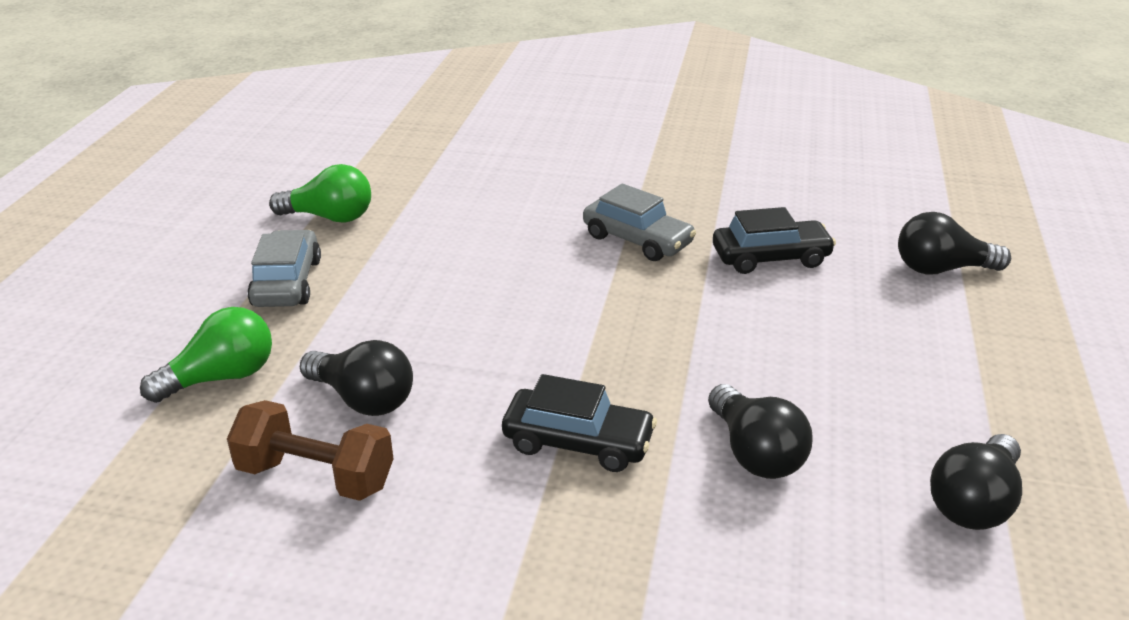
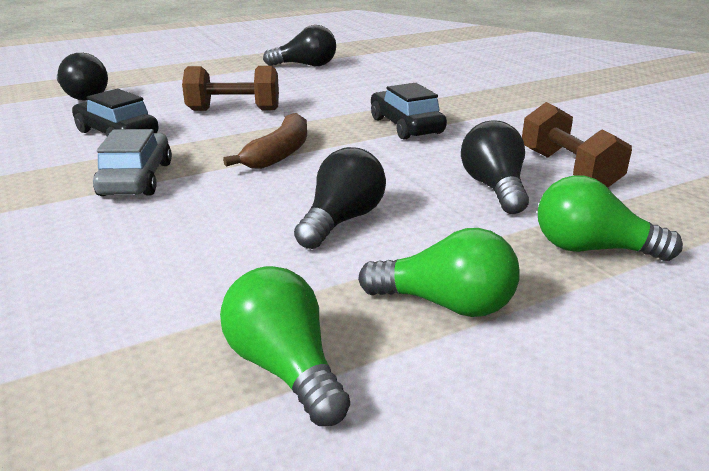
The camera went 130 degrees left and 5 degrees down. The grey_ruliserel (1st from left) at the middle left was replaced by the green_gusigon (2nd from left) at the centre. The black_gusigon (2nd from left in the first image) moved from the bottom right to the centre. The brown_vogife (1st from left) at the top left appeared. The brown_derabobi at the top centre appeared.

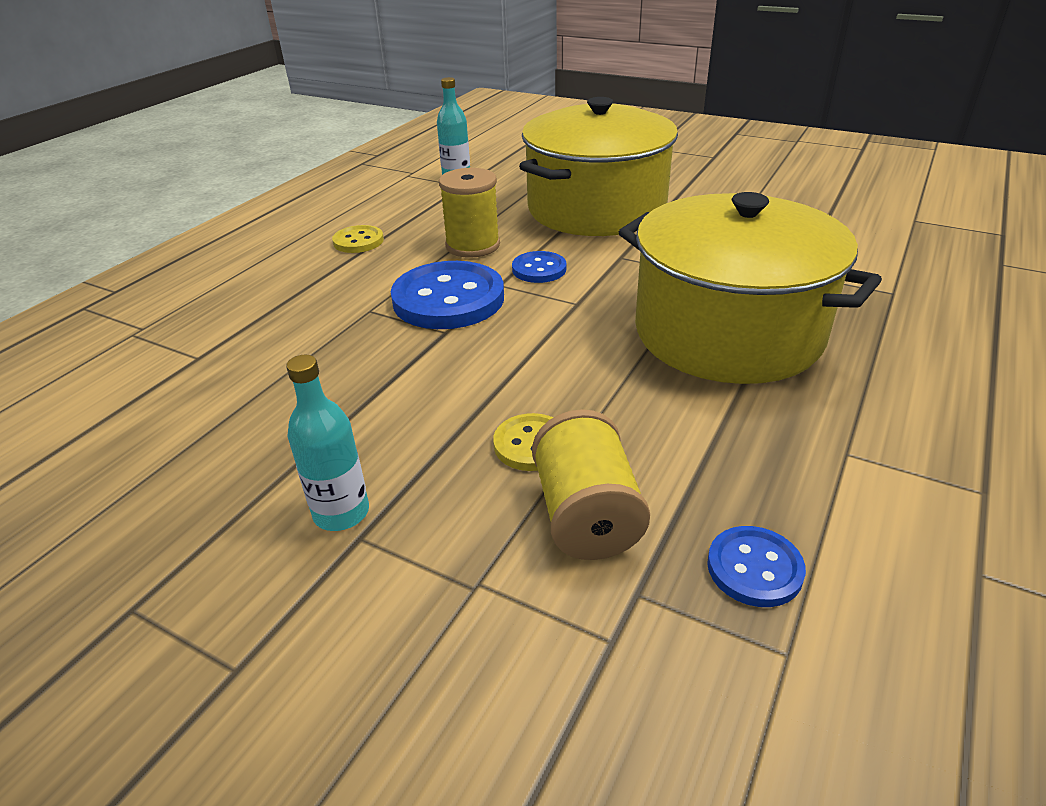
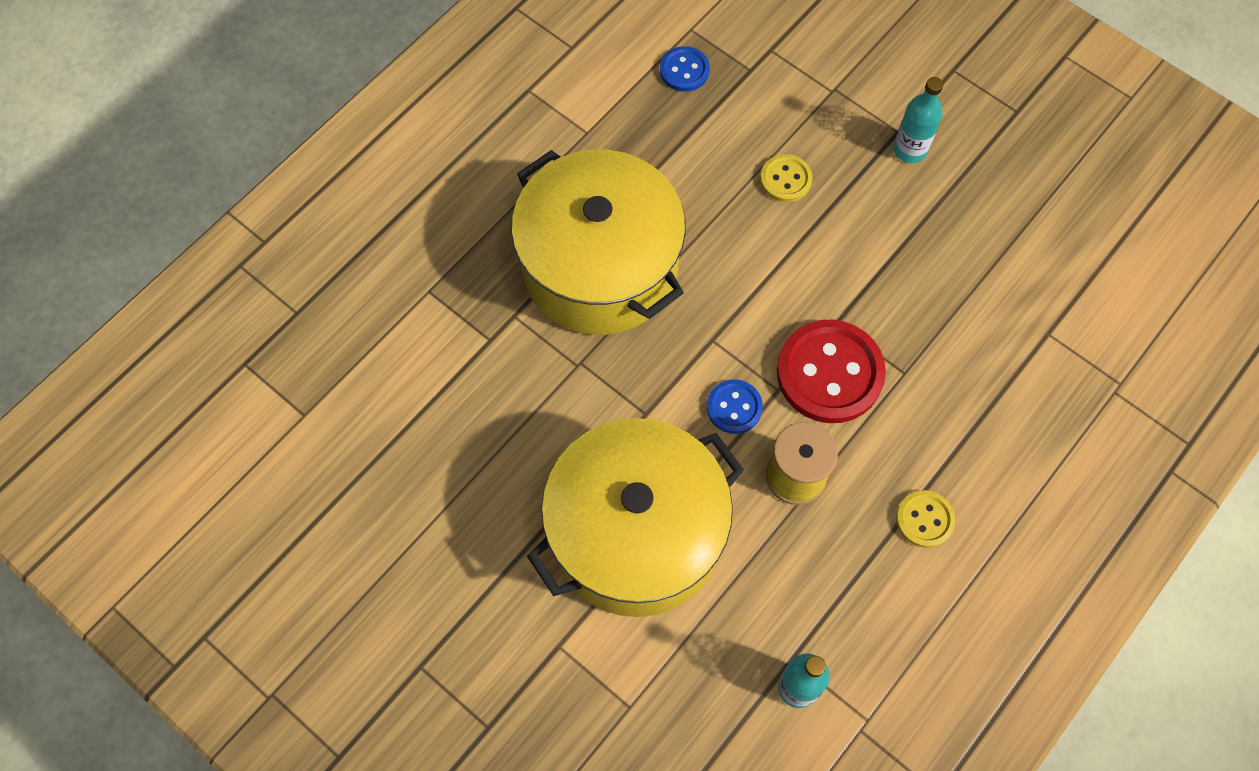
The camera went 170 degrees left and 30 degrees up. The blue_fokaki (1st from left) at the centre became the red_fokaki at the centre. The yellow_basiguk (2nd from left) at the centre disappeared.

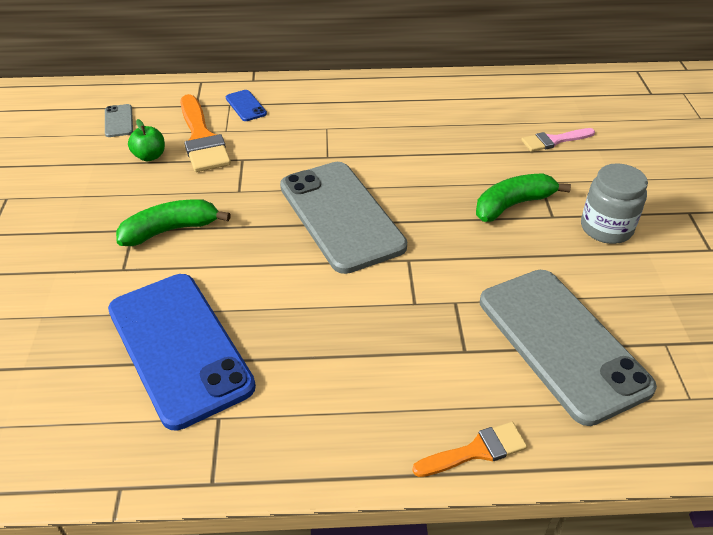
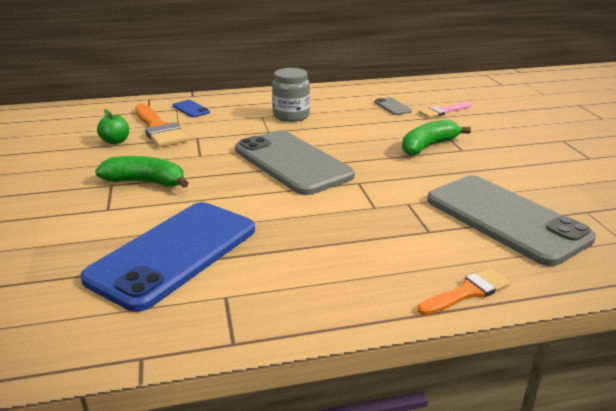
The camera went 10 degrees left and 15 degrees down. The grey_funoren (1st from left in the first image) moved from the top left to the top centre. The blue_funoren (1st from left) at the middle left turned 75 degrees clockwise. The green_derabobi (1st from left) at the middle left turned 45 degrees clockwise. The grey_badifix moved from the middle right to the top centre.

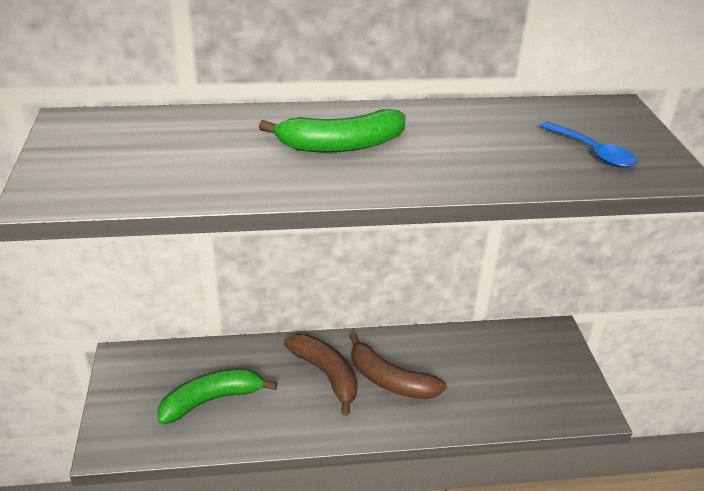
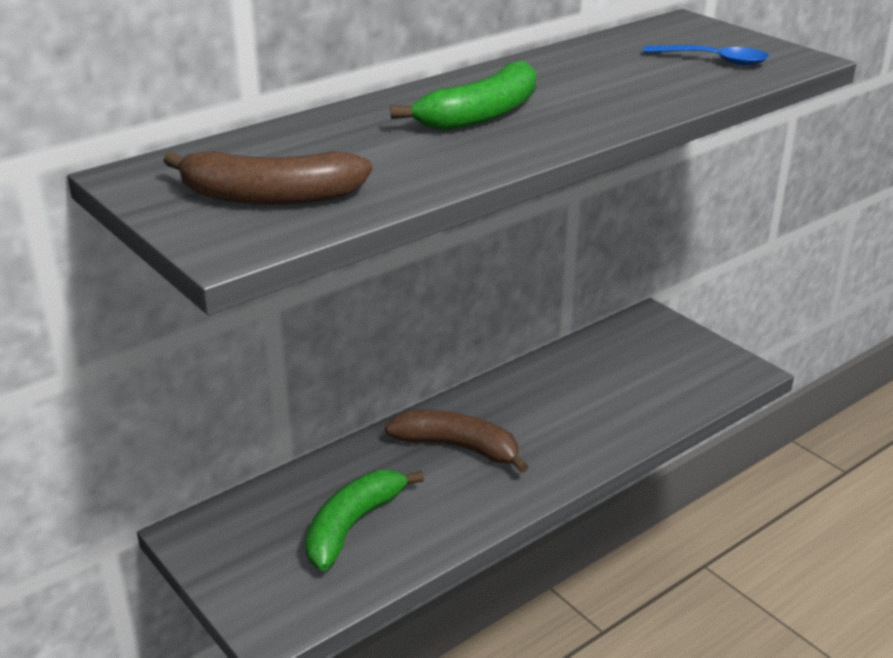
The camera went 30 degrees left and 5 degrees down. The brown_derabobi (2nd from left in the first image) moved from the bottom centre to the top left.

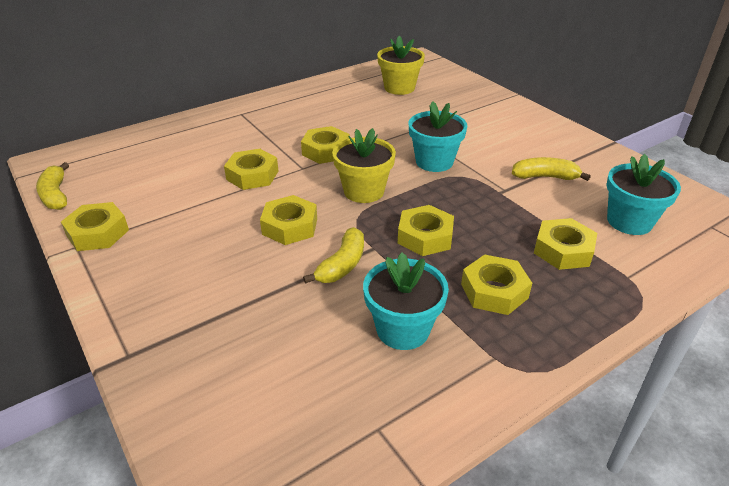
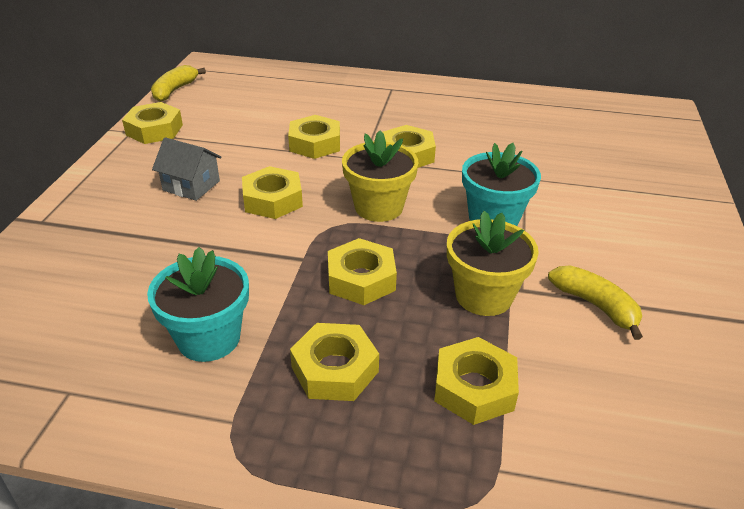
The camera went 45 degrees right and 0 degrees up. The yellow_derabobi (2nd from left) at the centre disappeared. The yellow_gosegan (2nd from left) moved from the top centre to the centre. The turquoise_gosegan (3rd from left) at the middle right disappeared. The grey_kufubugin at the top left appeared.

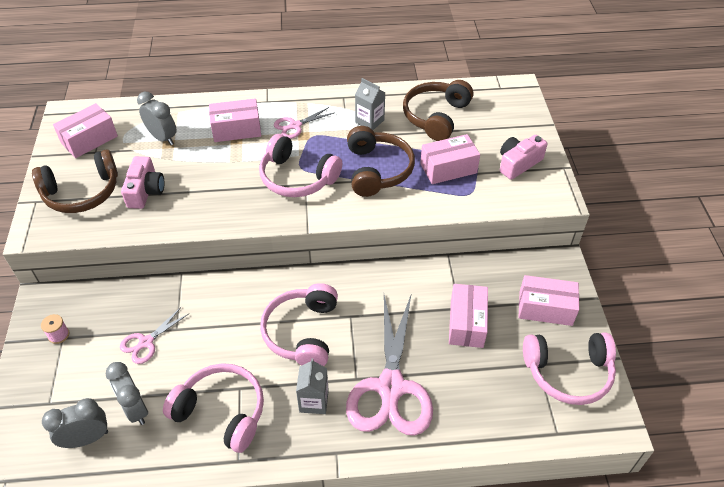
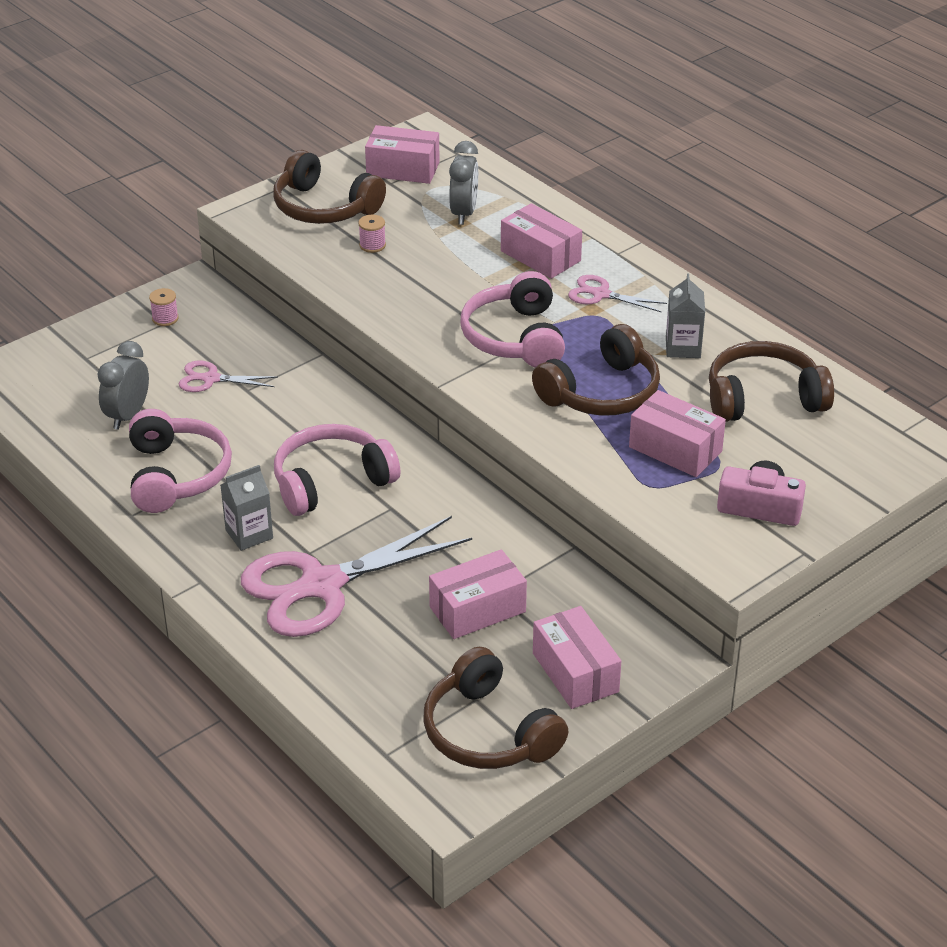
The camera went 55 degrees right and 10 degrees down. The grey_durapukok (1st from left) at the bottom left disappeared. The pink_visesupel (1st from left) at the middle left was replaced by the pink_basiguk (2nd from left) at the top centre. The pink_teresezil (4th from left) at the bottom right became the brown_teresezil (2nd from left) at the bottom centre.

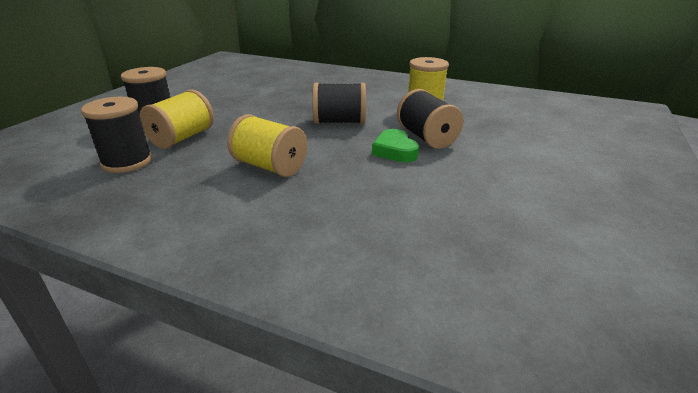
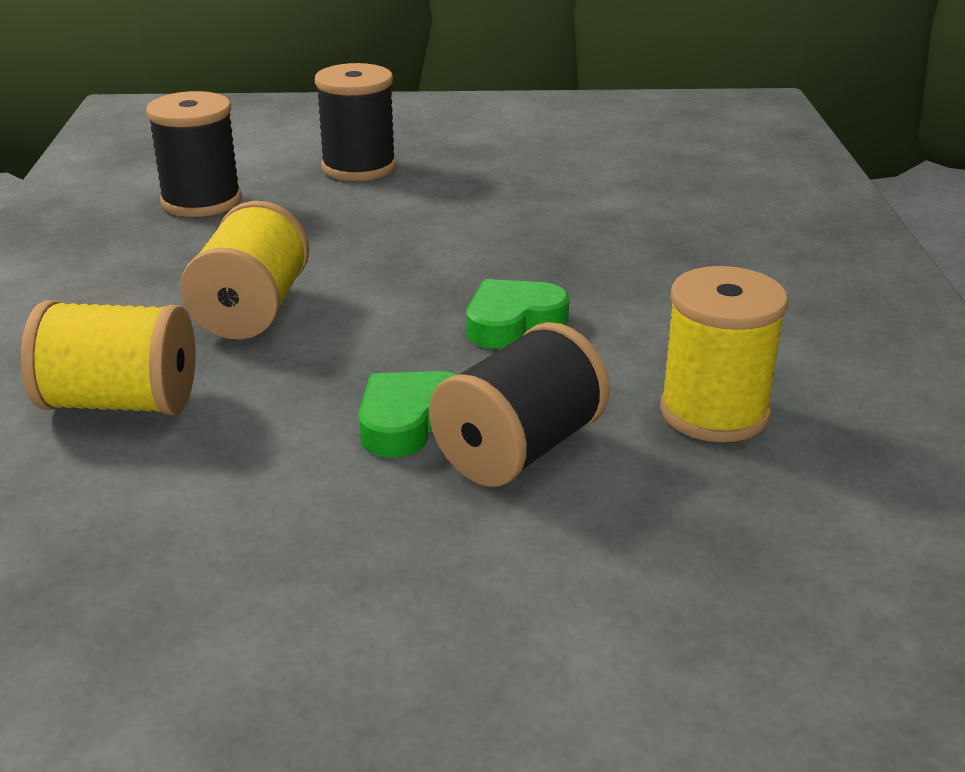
The camera went 65 degrees right and 0 degrees up. The yellow_basiguk (1st from left) moved from the top left to the middle left. The black_basiguk (3rd from left) at the top centre was replaced by the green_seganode (2nd from left) at the centre.

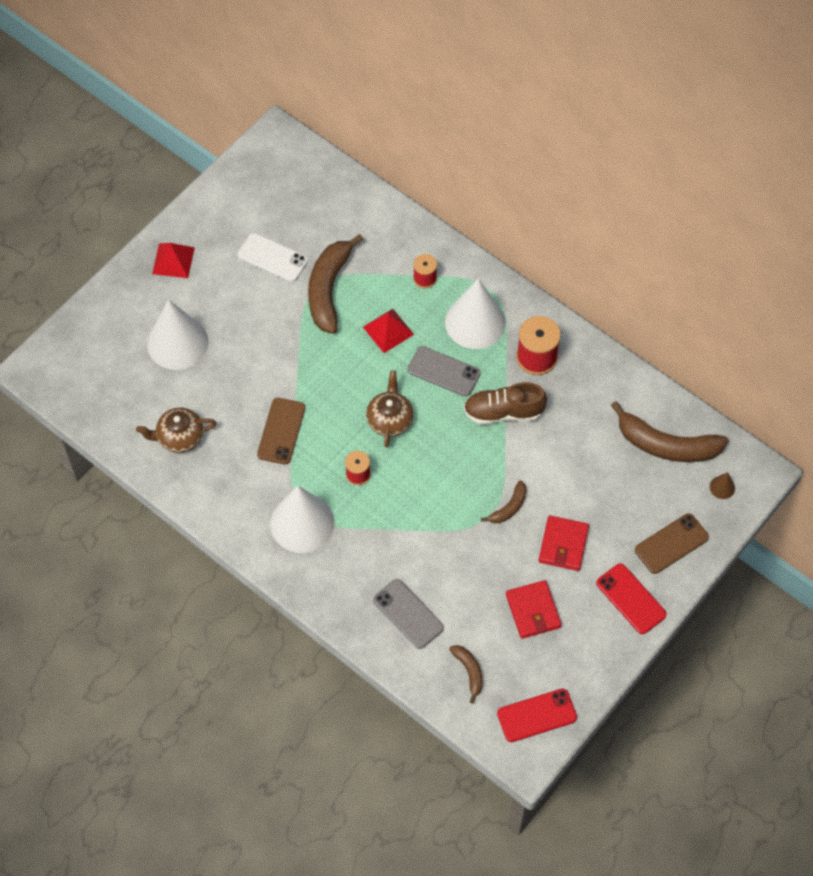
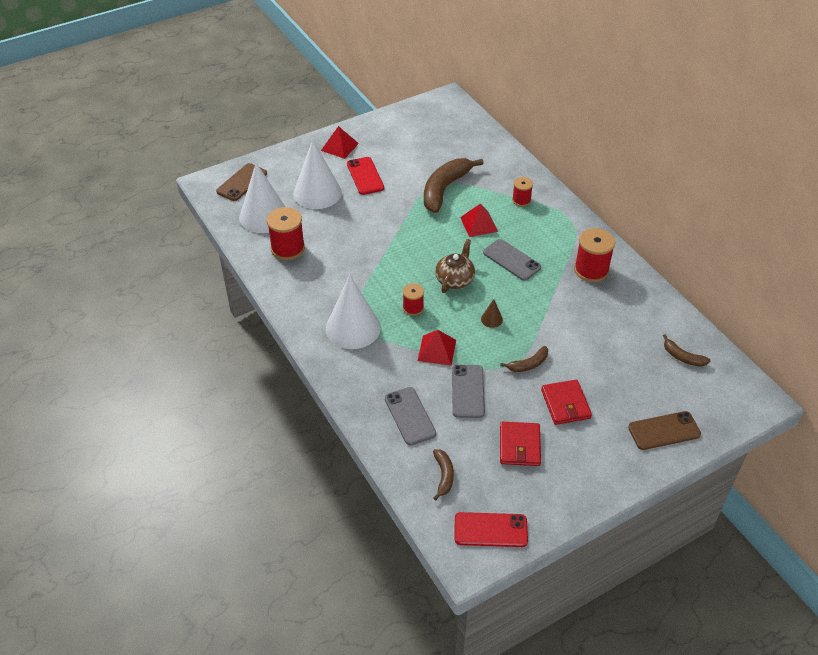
The camera went 20 degrees right and 15 degrees down. The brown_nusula (1st from left) at the middle left was replaced by the red_basiguk (1st from left) at the centre. The white_funoren at the top centre disappeared. The brown_funoren (1st from left) moved from the centre to the top left. The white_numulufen (3rd from left in the first image) moved from the centre to the top left. The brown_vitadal at the centre disappeared. The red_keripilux (2nd from left) at the middle right turned 45 degrees counterclockwise. The red_funoren (2nd from left in the first image) moved from the bottom right to the top centre. The brown_derabobi (4th from left) at the middle right changed to 0.49 times the size. The brown_numulufen moved from the middle right to the centre. The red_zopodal (2nd from left) at the centre appeared. The grey_funoren (2nd from left) at the centre appeared.

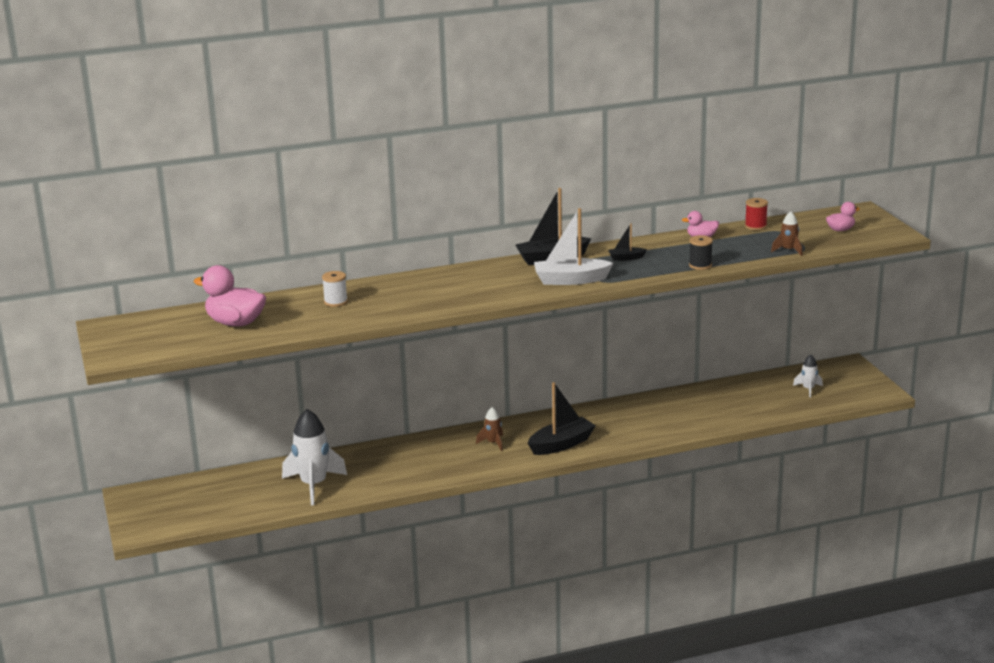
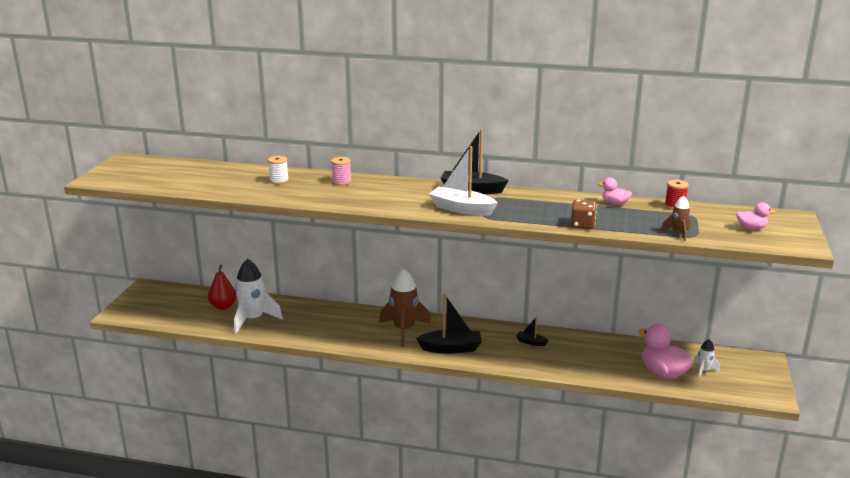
The camera went 30 degrees right and 0 degrees up. The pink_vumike (1st from left in the first image) moved from the middle left to the bottom right. The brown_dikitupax (1st from left) at the centre changed to 2.03 times the size. The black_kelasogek (3rd from left) moved from the centre to the bottom centre. The black_basiguk at the middle right was replaced by the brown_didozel at the middle right. The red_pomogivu at the middle left appeared. The pink_basiguk at the centre appeared.

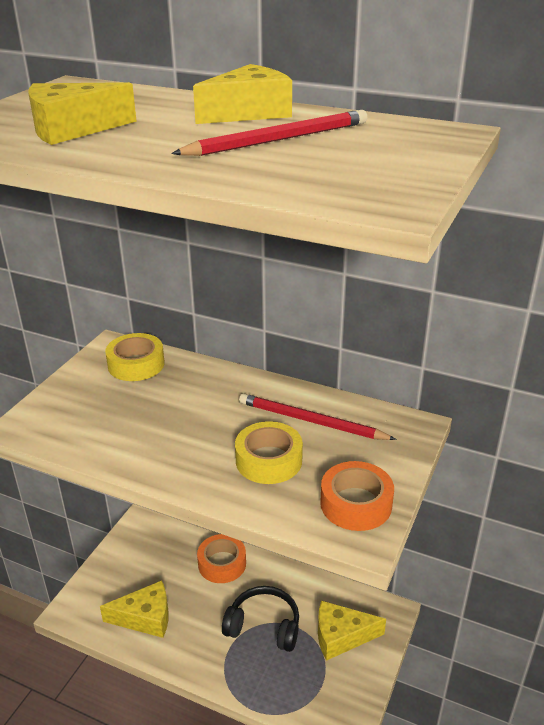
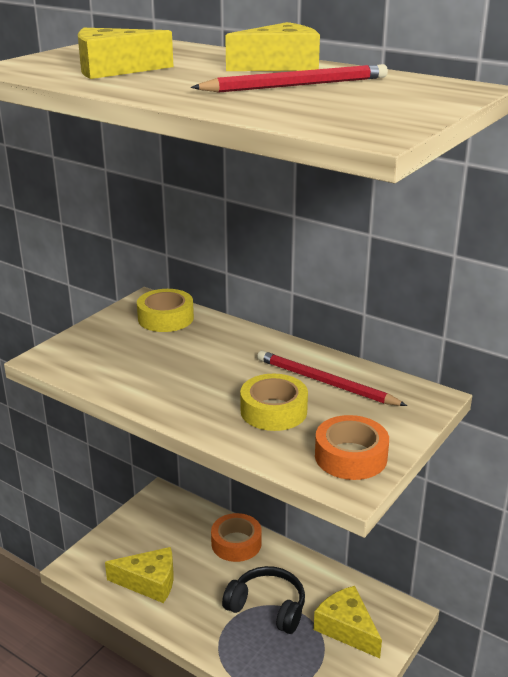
The camera went 10 degrees right and 5 degrees down. The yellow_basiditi (4th from left) at the bottom centre turned 45 degrees clockwise.

